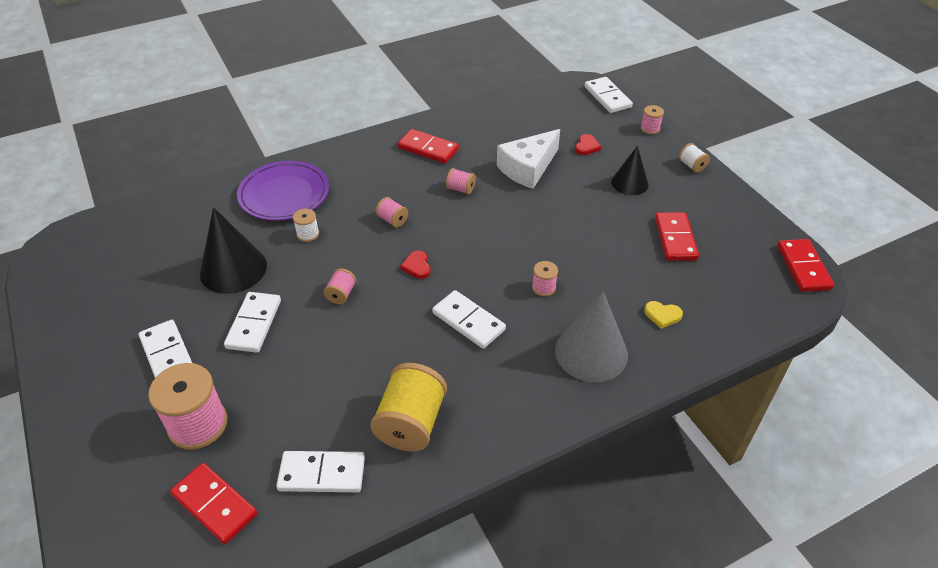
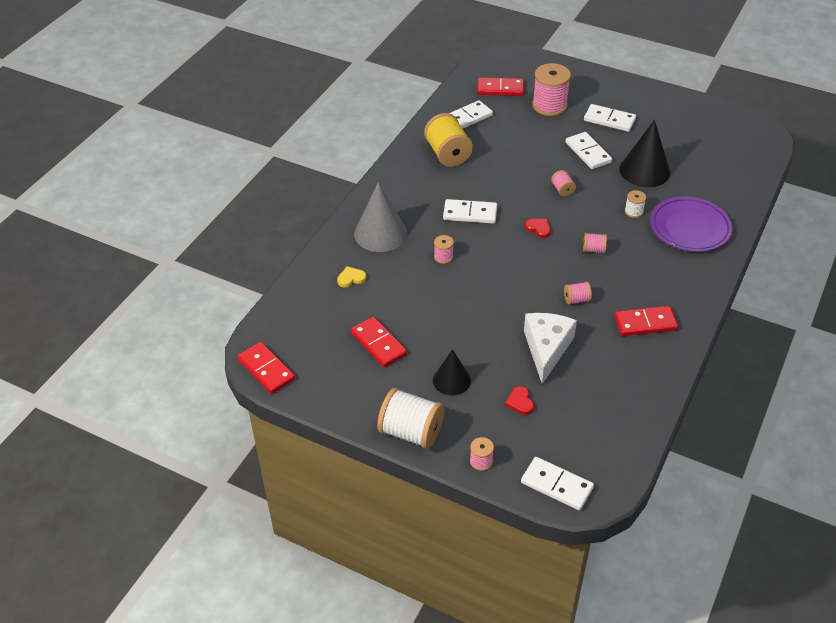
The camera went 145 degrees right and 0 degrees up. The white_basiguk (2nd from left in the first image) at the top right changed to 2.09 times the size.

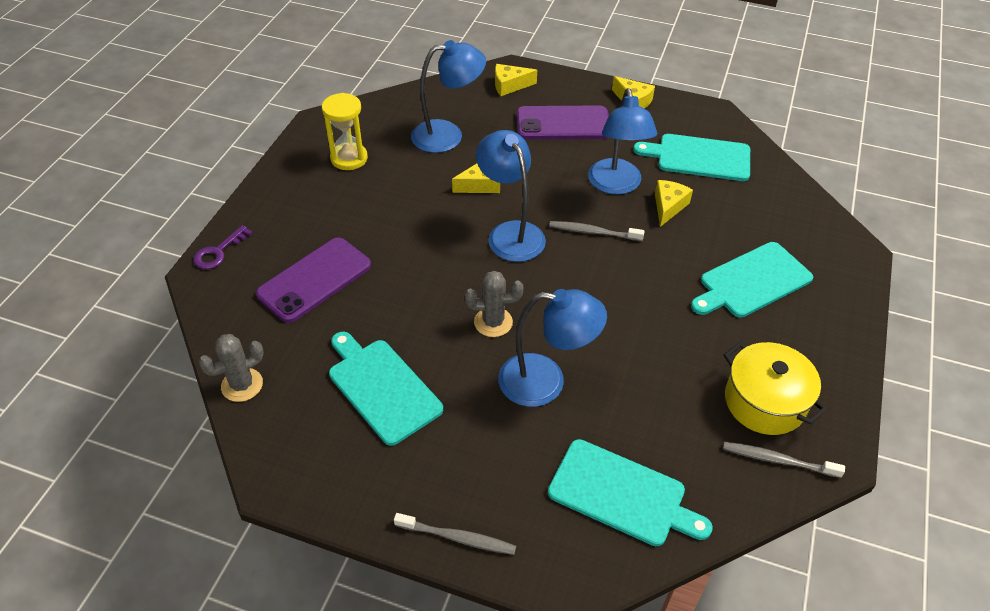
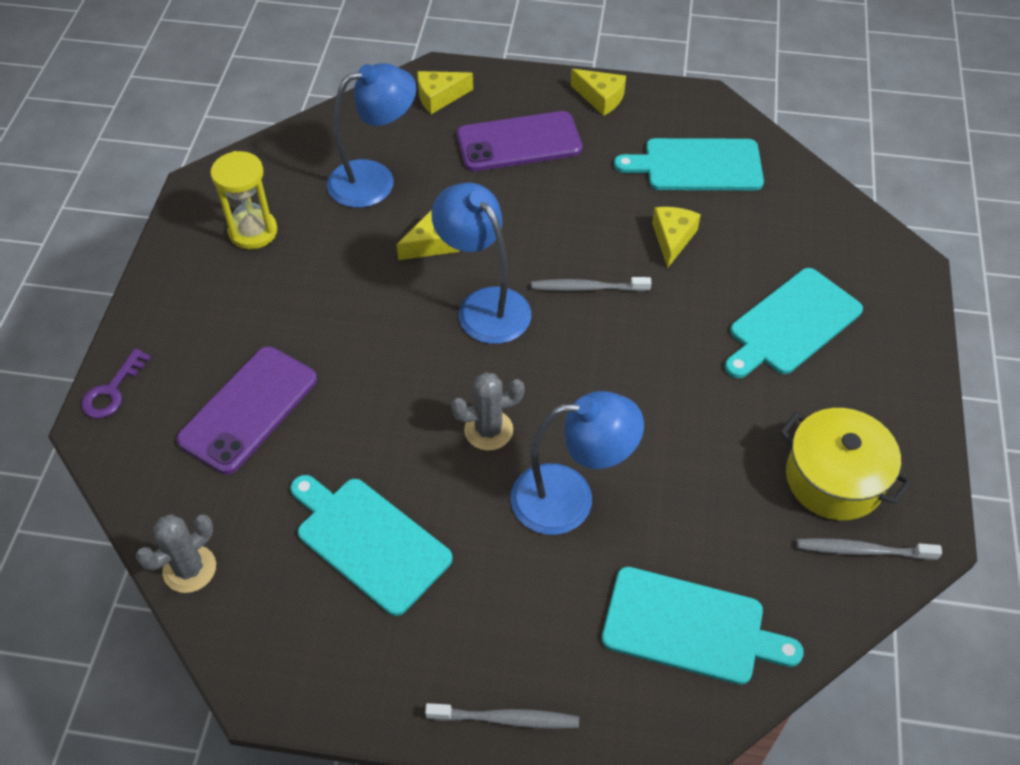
The camera went 10 degrees left and 5 degrees up. The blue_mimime (4th from left) at the top centre disappeared.

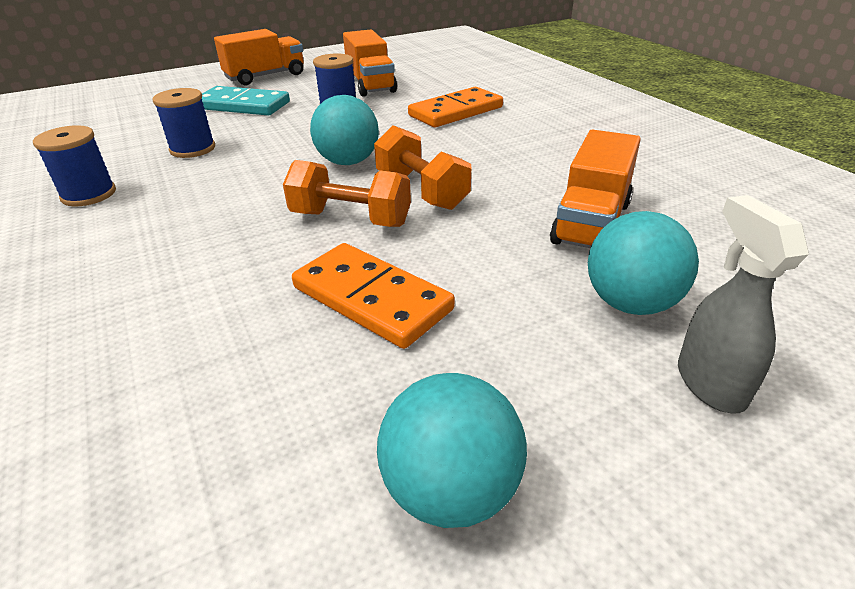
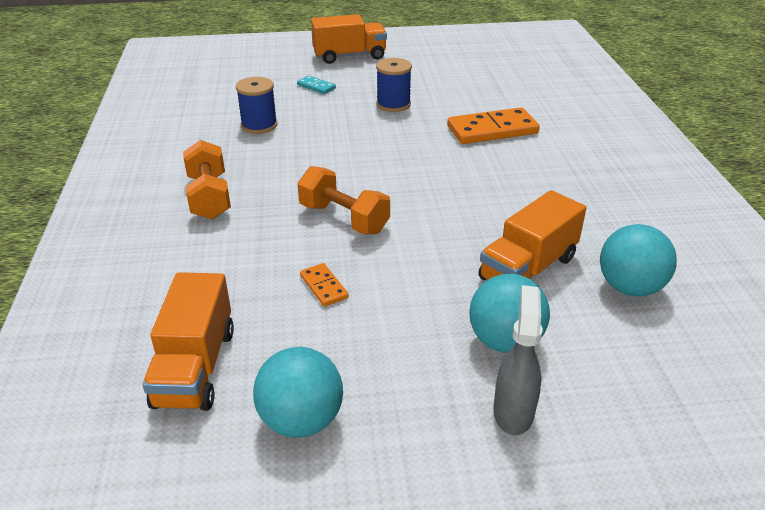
The camera went 20 degrees right and 0 degrees up. The blue_basiguk (1st from left) at the top left disappeared. The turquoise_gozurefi at the top left changed to 0.49 times the size. The orange_gozurefi (1st from left) at the centre changed to 0.49 times the size. The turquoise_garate (1st from left in the first image) moved from the top centre to the middle right. The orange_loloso (2nd from left in the first image) moved from the top centre to the bottom left. The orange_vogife (2nd from left in the first image) moved from the top centre to the middle left.

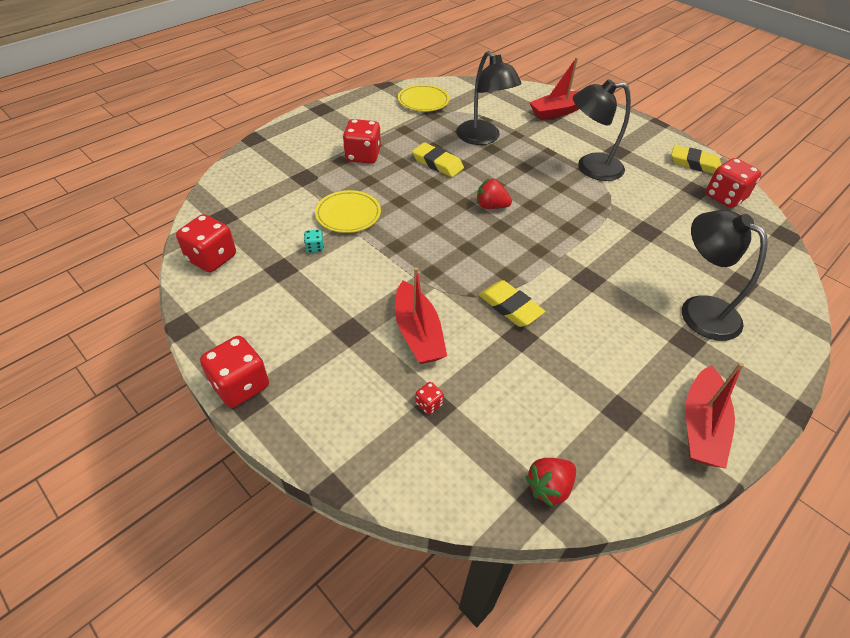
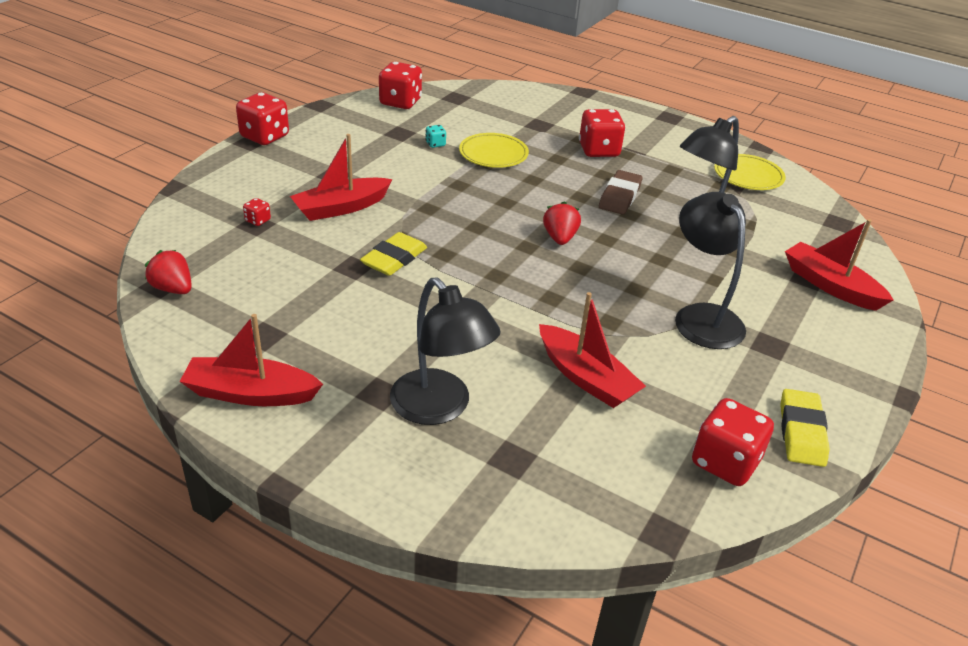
The camera went 75 degrees right and 10 degrees down. The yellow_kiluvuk (1st from left) at the top centre became the brown_kiluvuk at the top centre. The black_mimime (3rd from left in the first image) at the middle right turned 105 degrees clockwise. The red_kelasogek (3rd from left) at the centre appeared.

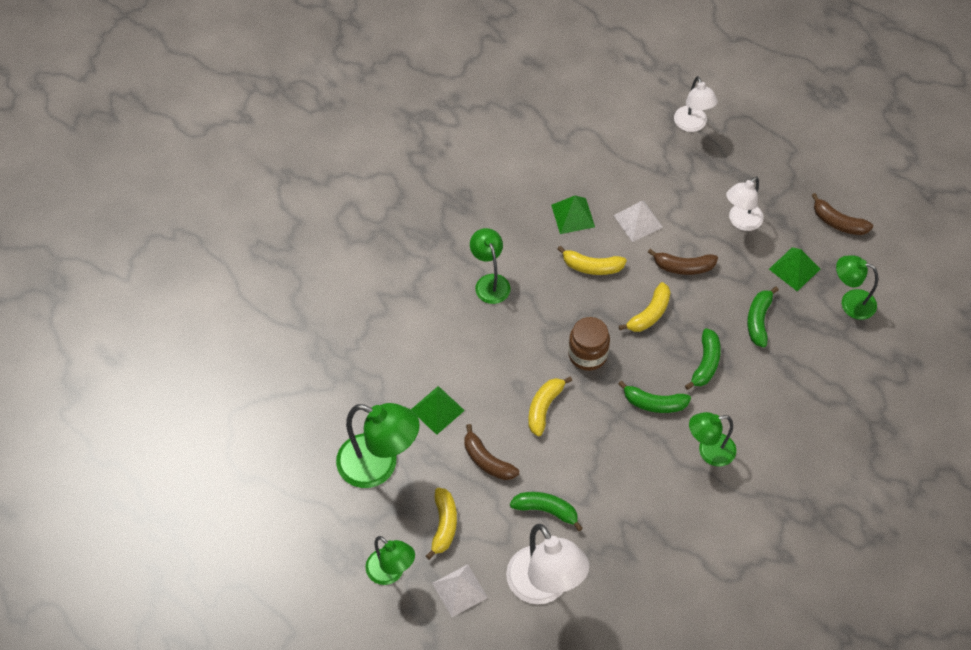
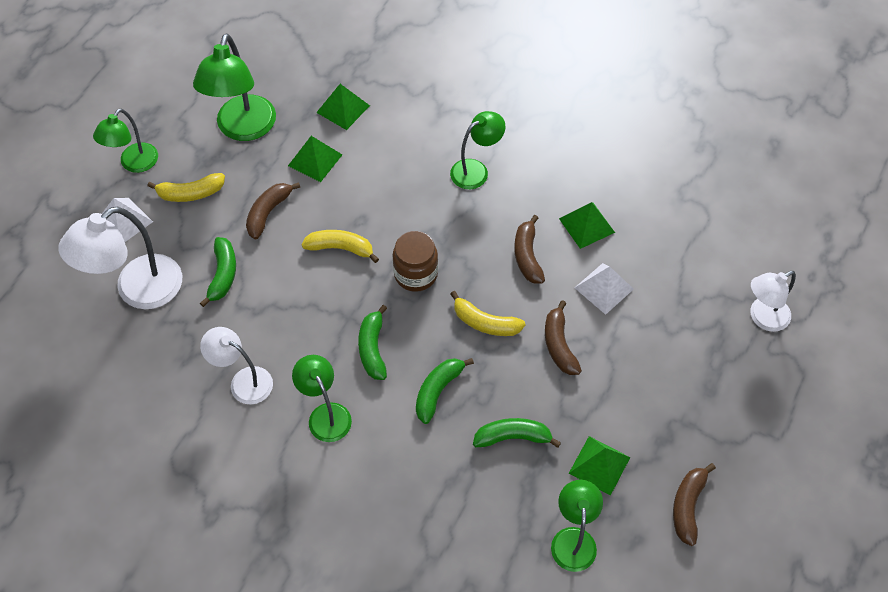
The camera went 75 degrees right and 0 degrees up. The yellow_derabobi (3rd from left) at the centre became the brown_derabobi (2nd from left) at the centre. The green_derabobi (3rd from left) at the middle right turned 120 degrees clockwise. The white_mimime (3rd from left in the first image) moved from the top right to the middle left. The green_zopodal (2nd from left) at the top centre appeared.

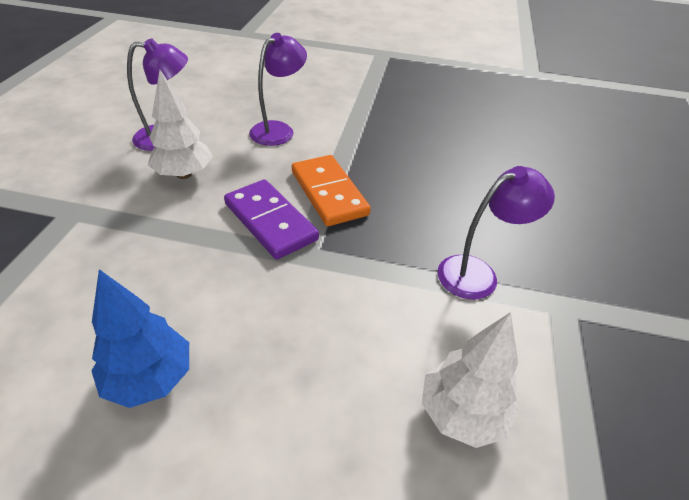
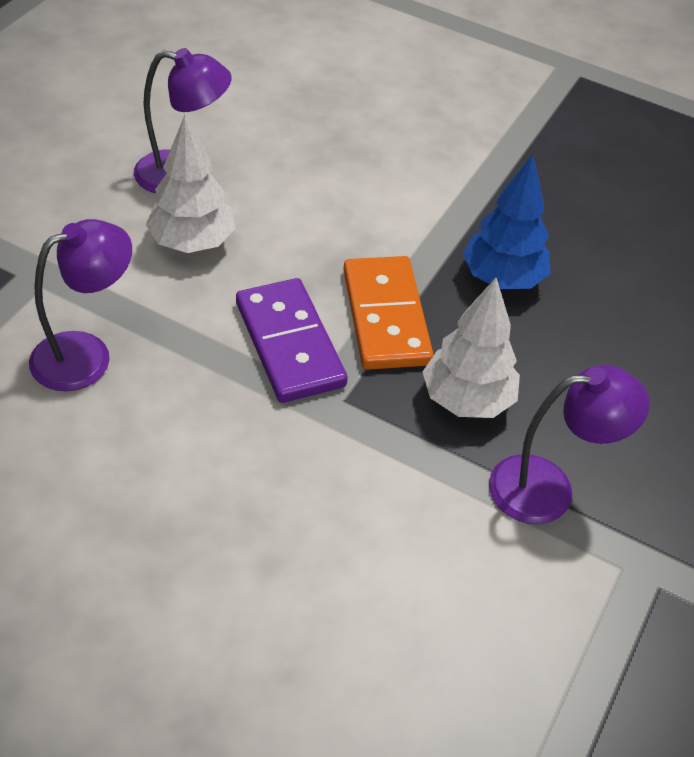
The camera went 15 degrees right and 5 degrees up. The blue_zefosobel moved from the bottom left to the top right. The purple_mimime (2nd from left in the first image) moved from the top centre to the middle left. The white_zefosobel (2nd from left) moved from the bottom right to the middle right.

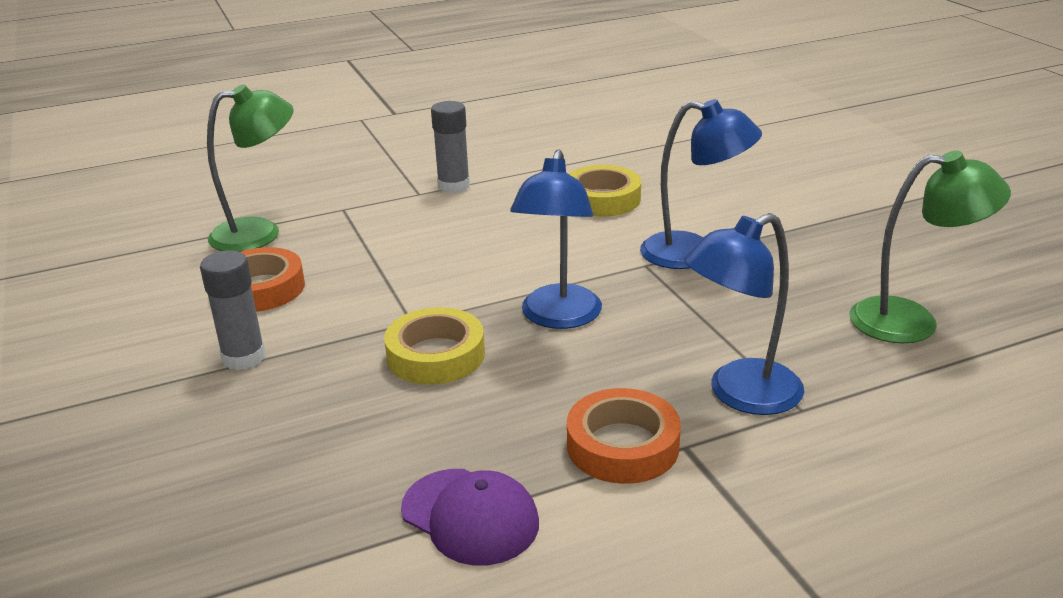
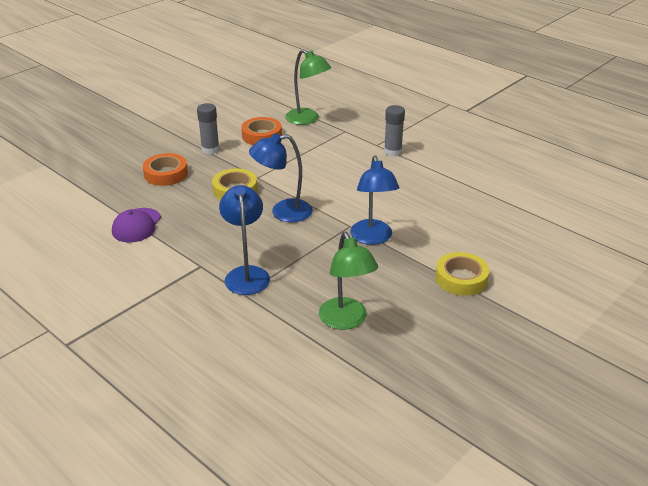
The camera went 65 degrees right and 5 degrees up. The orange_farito (2nd from left in the first image) moved from the bottom centre to the middle left. The yellow_farito (2nd from left) moved from the top centre to the middle right. The blue_mimime (3rd from left in the first image) at the middle right turned 45 degrees clockwise.

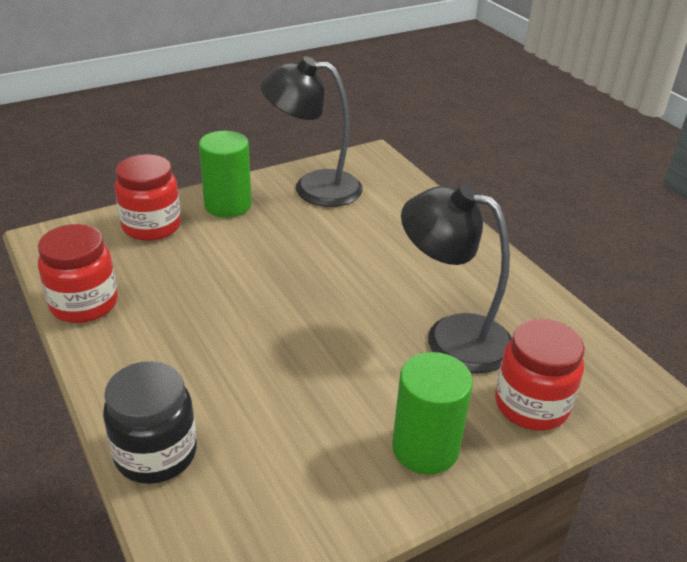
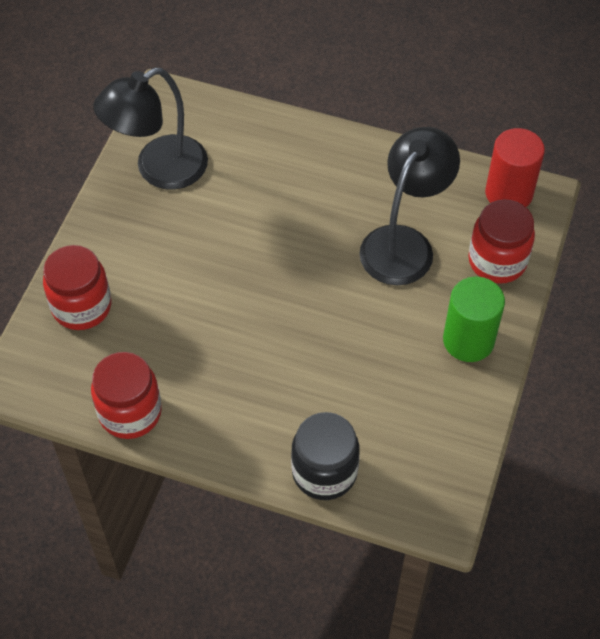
The camera went 40 degrees left and 20 degrees up. The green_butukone (1st from left) at the top left disappeared. The black_mimime (2nd from left) at the centre turned 135 degrees clockwise. The red_butukone at the top right appeared.

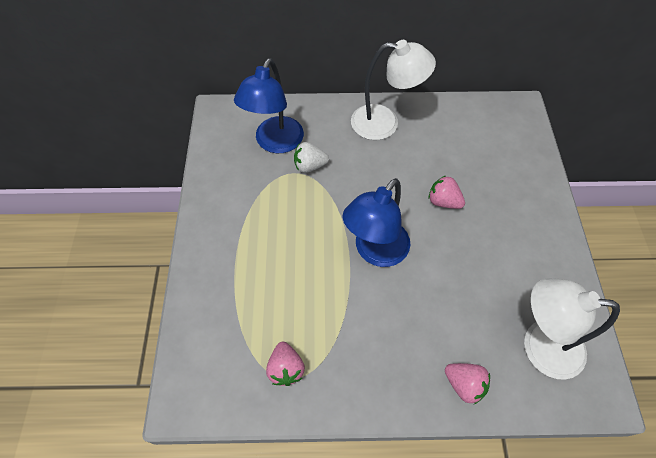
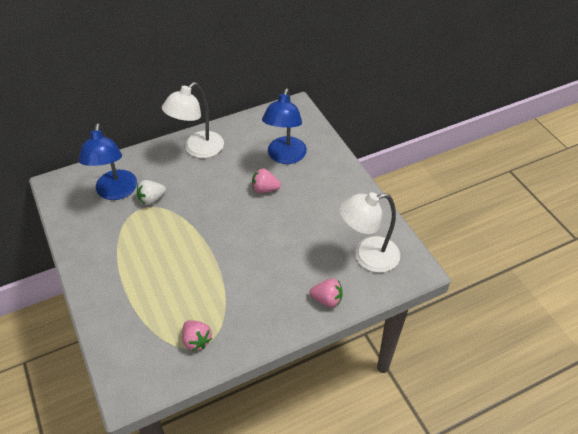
The camera went 25 degrees left and 10 degrees down. The blue_mimime (2nd from left) moved from the centre to the top centre. The white_mimime (1st from left) at the top centre turned 150 degrees clockwise.

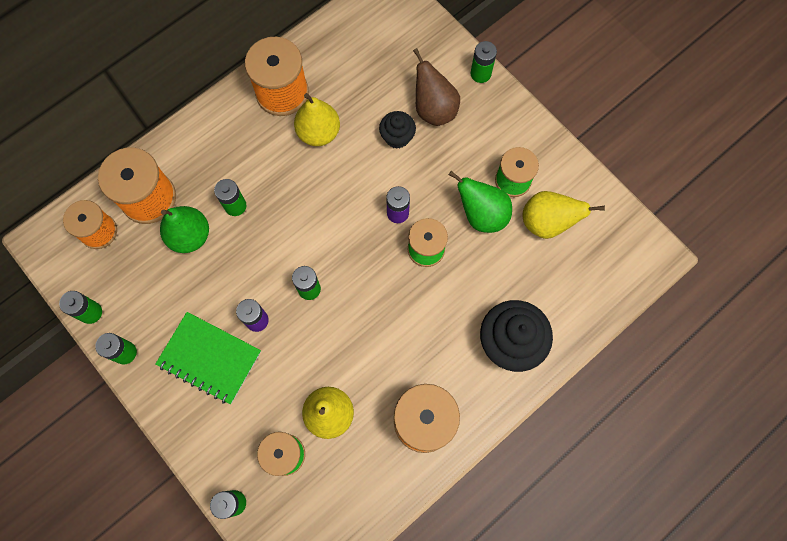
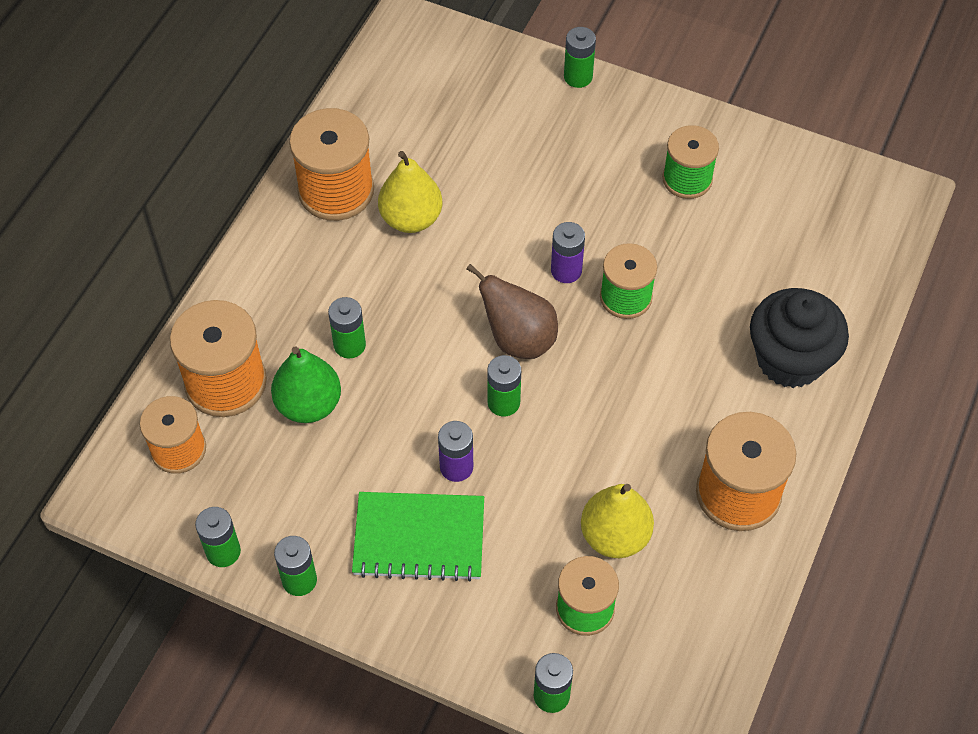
The camera went 25 degrees left and 15 degrees down. The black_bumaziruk (1st from left) at the top centre disappeared. The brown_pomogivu moved from the top centre to the centre. The green_pomogivu (2nd from left) at the centre disappeared. The yellow_pomogivu (3rd from left) at the middle right disappeared.

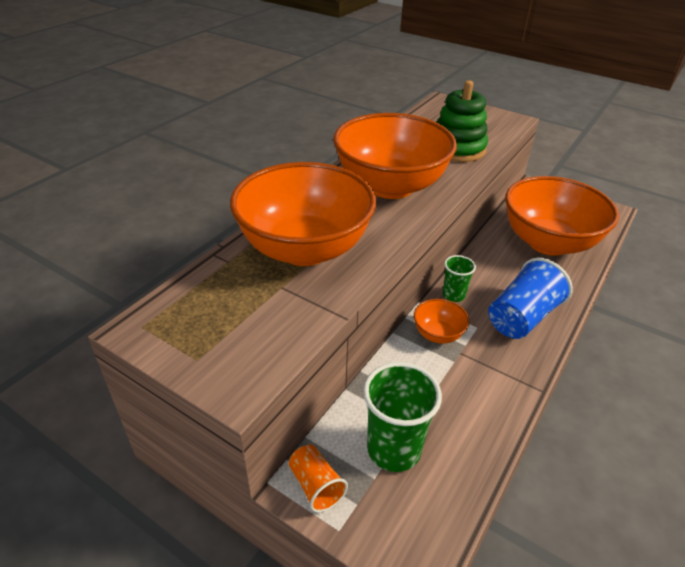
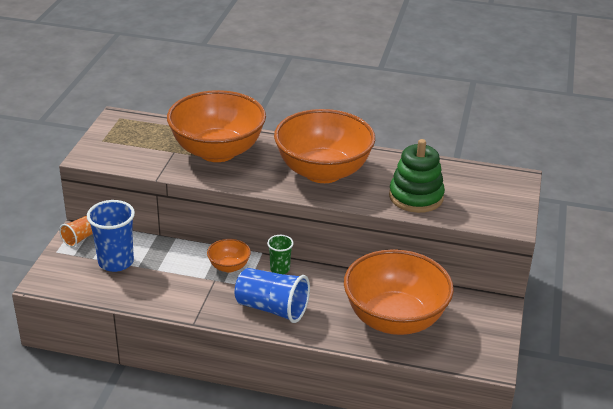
The camera went 70 degrees right and 5 degrees down. The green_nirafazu (1st from left) at the bottom centre became the blue_nirafazu (1st from left) at the middle left.

